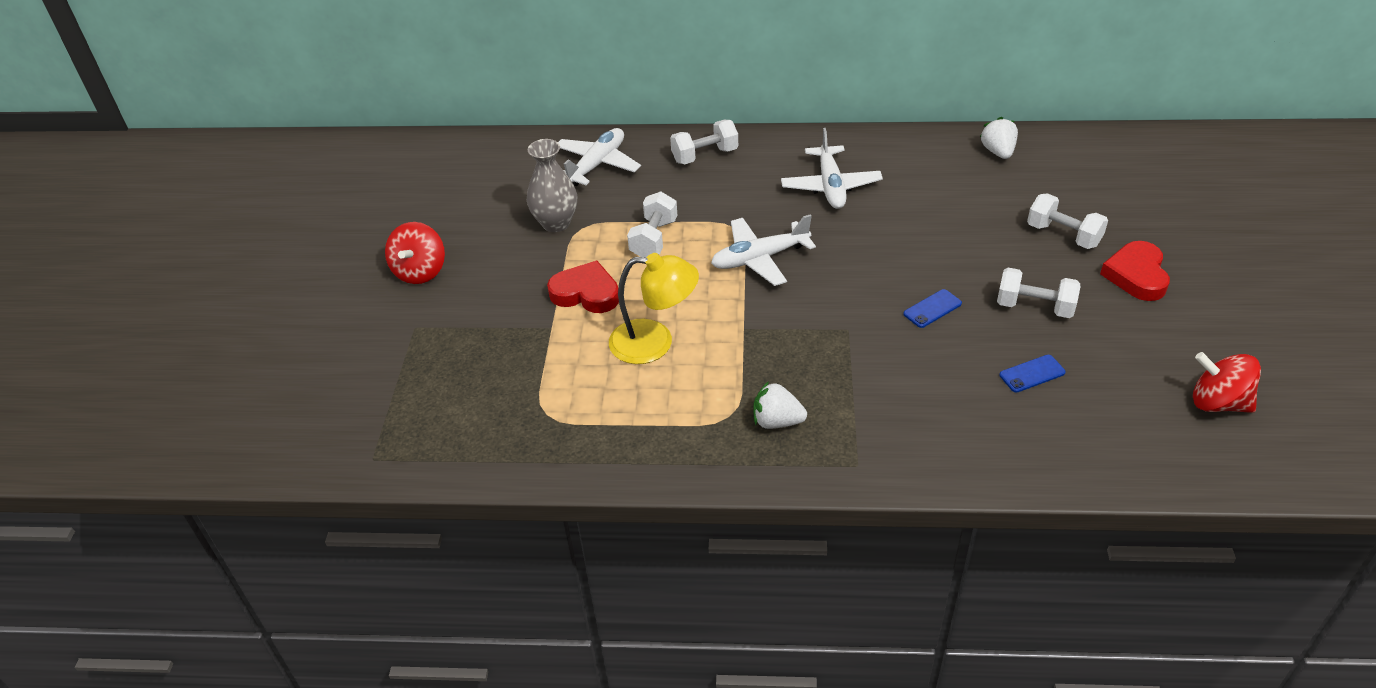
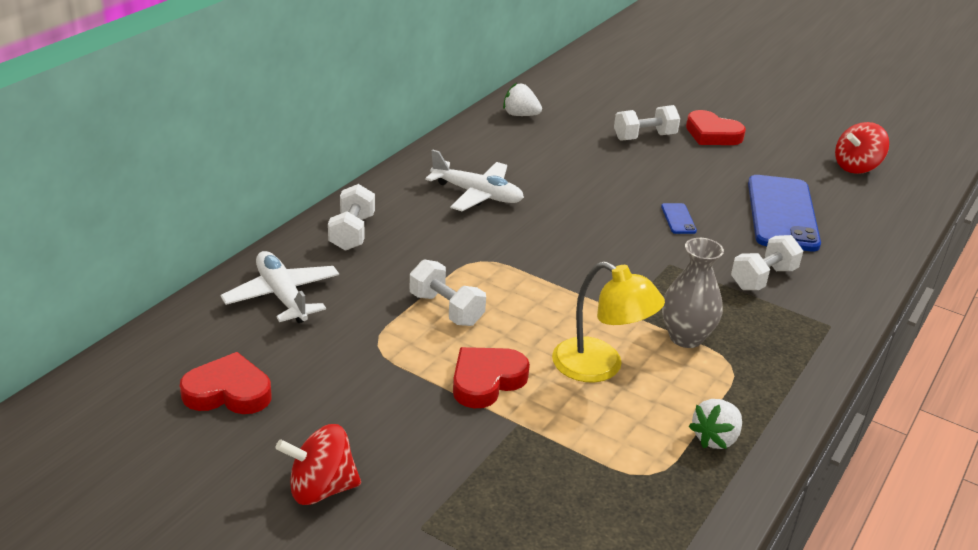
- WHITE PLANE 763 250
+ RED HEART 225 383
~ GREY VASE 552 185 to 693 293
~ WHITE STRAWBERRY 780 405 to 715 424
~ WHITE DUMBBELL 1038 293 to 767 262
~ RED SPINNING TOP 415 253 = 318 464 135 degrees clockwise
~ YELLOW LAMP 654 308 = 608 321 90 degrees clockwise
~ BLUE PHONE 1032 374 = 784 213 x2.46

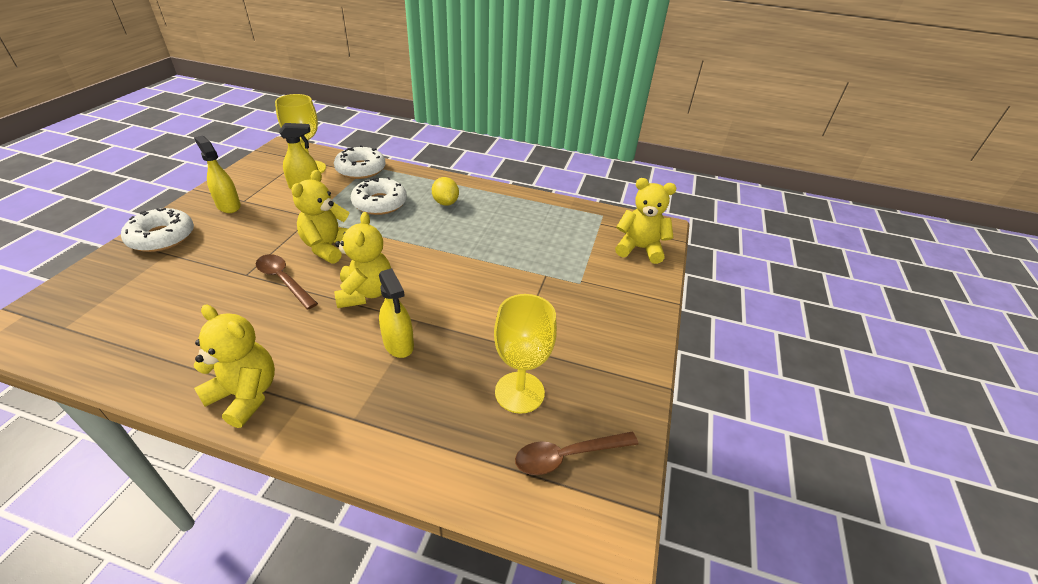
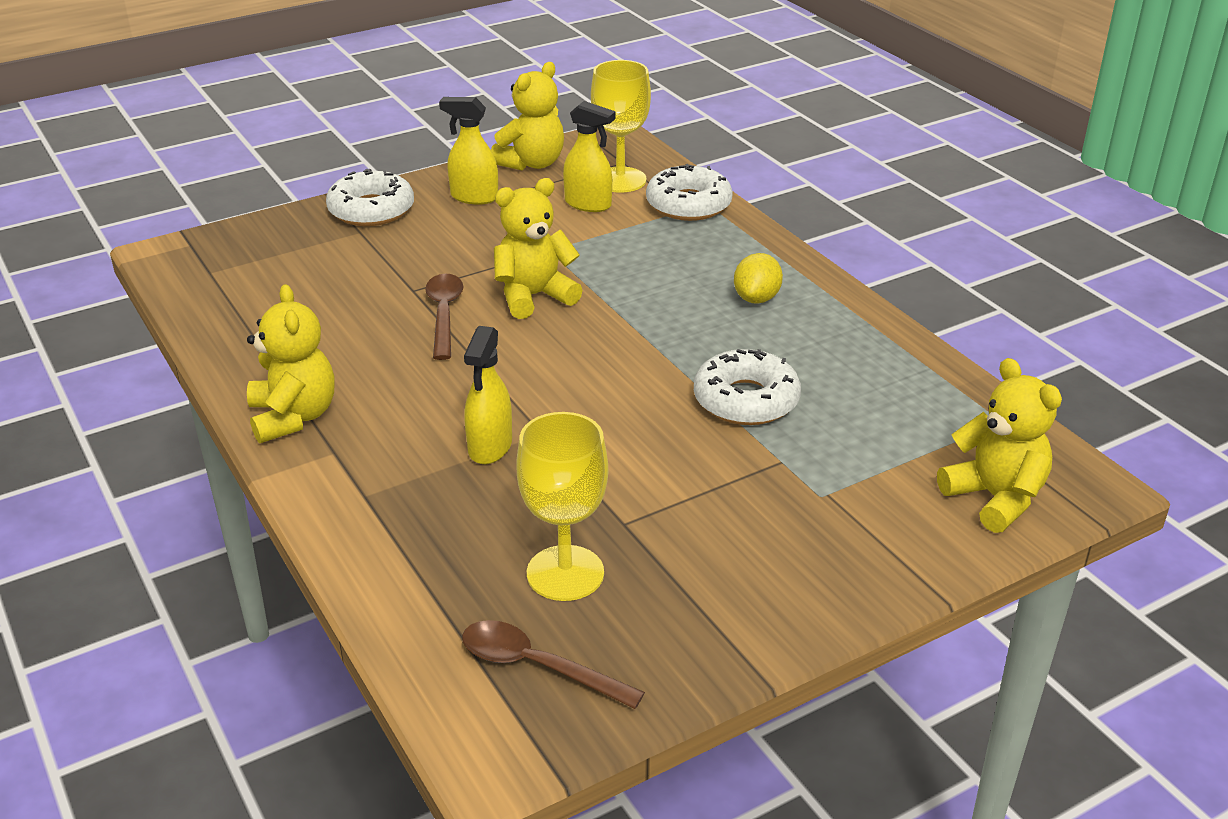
~ YELLOW TEDDY BEAR 362 260 to 527 116
~ WHITE DONUT 379 196 to 747 387
~ YELLOW SPRAY BOTTLE 217 174 = 468 151 75 degrees counterclockwise

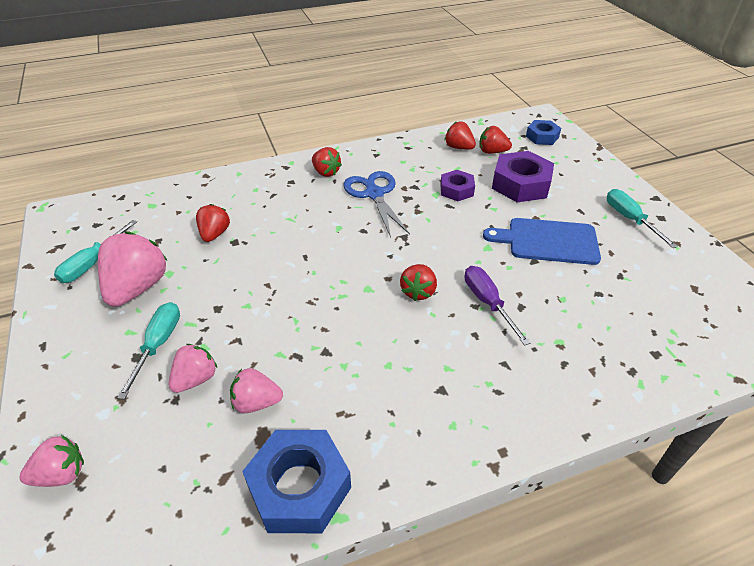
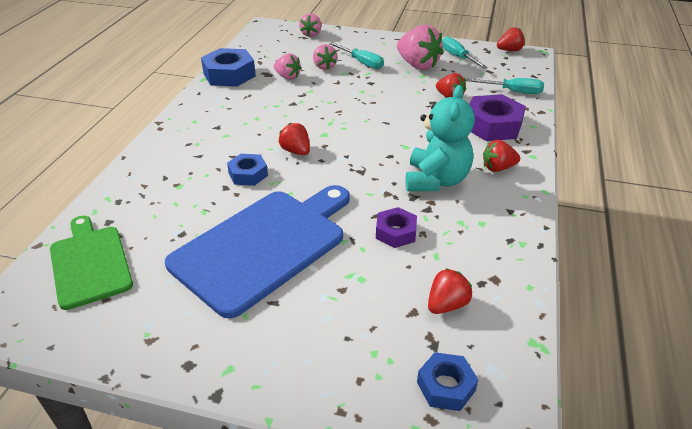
+ GREEN CUTTING BOARD 91 263
~ RED STRAWBERRY 460 135 to 511 39
~ PURPLE NUT 523 176 to 497 117
~ TURQUOISE SCREWDRIVER 642 218 to 505 86
~ BLUE SCISSORS 376 204 to TURQUOISE TEDDY BEAR 440 138
~ PURPLE SCREWDRIVER 498 306 to BLUE NUT 247 170
~ PINK STRAWBERRY 256 390 = 288 66 90 degrees clockwise
~ BLUE CUTTING BOARD 542 241 = 257 252 x1.62

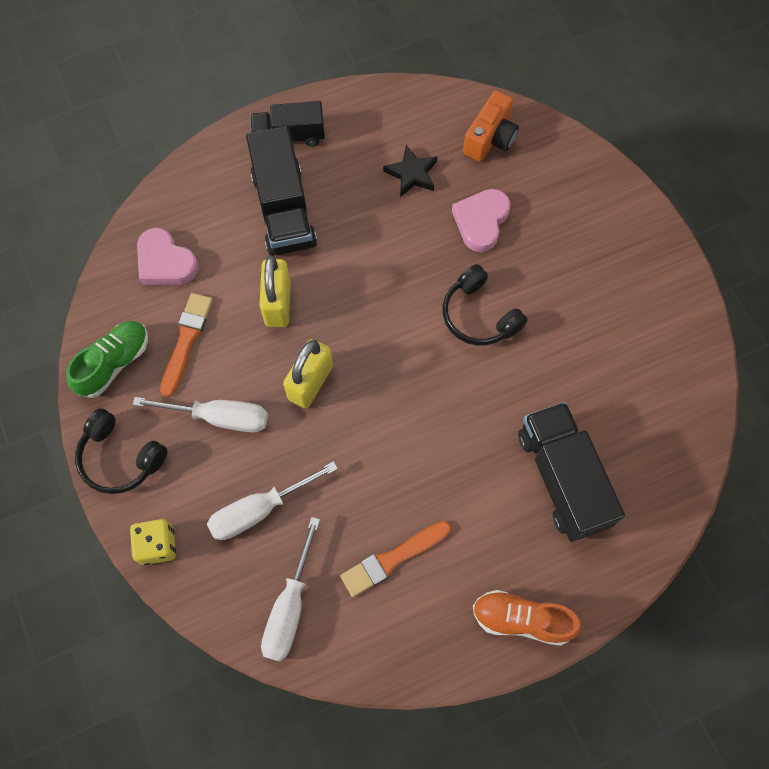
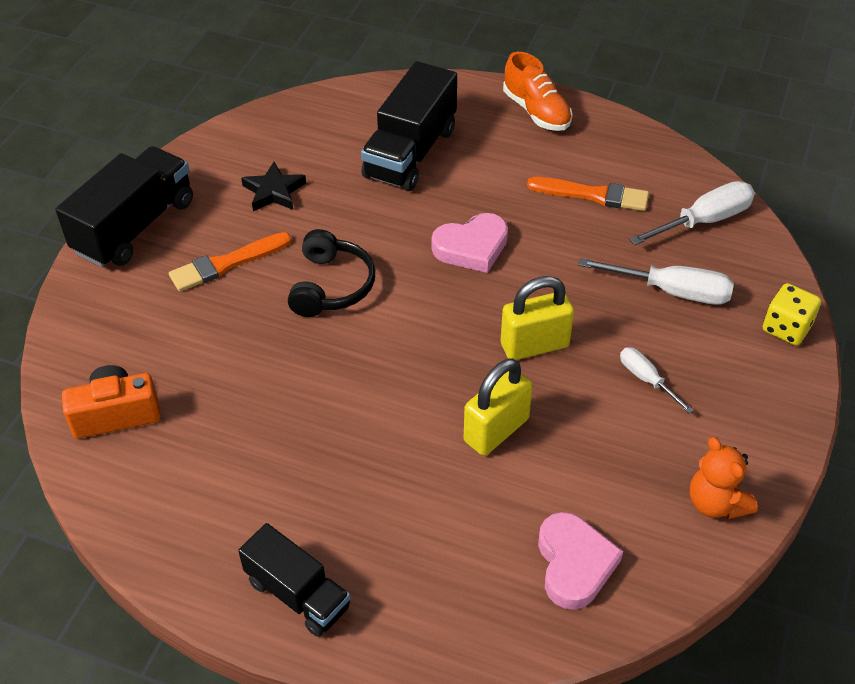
- BLACK HEADPHONES 121 451
~ ORANGE BRUSH 186 345 to 230 262
~ BLACK TRUCK 281 191 to 124 206
~ BLACK STAR 410 171 to 273 186
~ PINK HEART 481 220 to 470 243
~ GREEN SHOE 107 359 to ORANGE TEDDY BEAR 724 478
~ WHITE SCREWDRIVER 200 415 = 657 380 x0.59

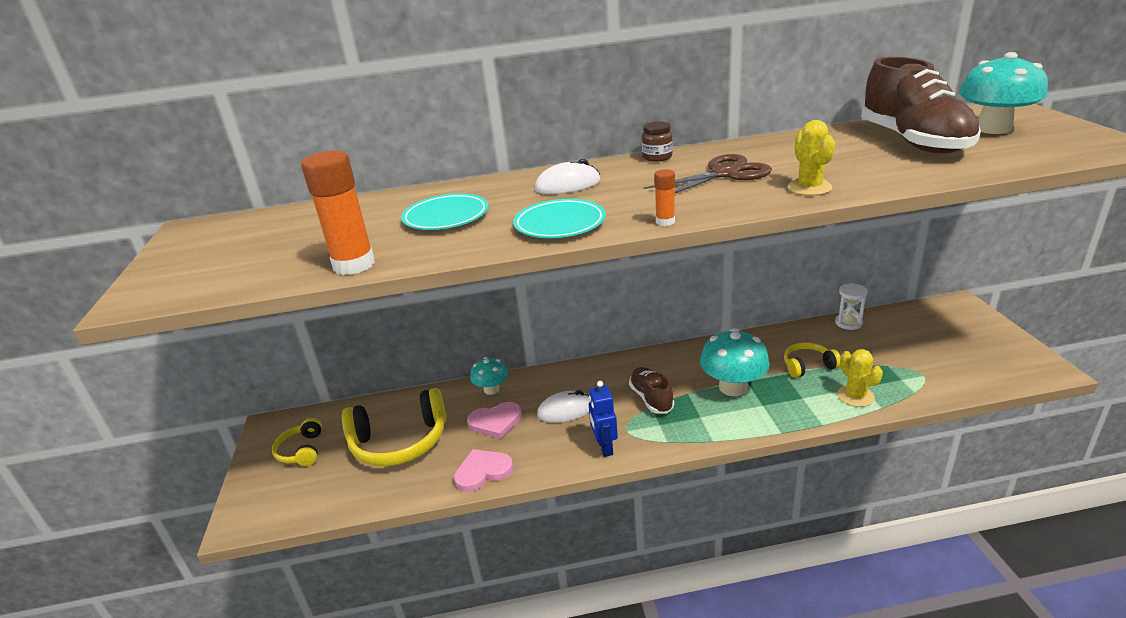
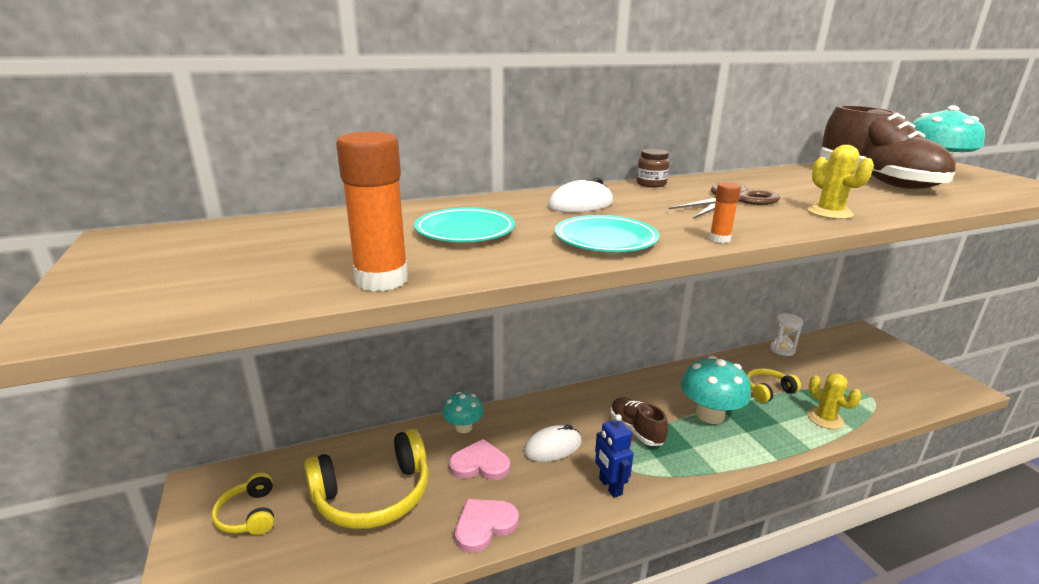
~ PINK HEART 494 420 = 479 459 150 degrees counterclockwise

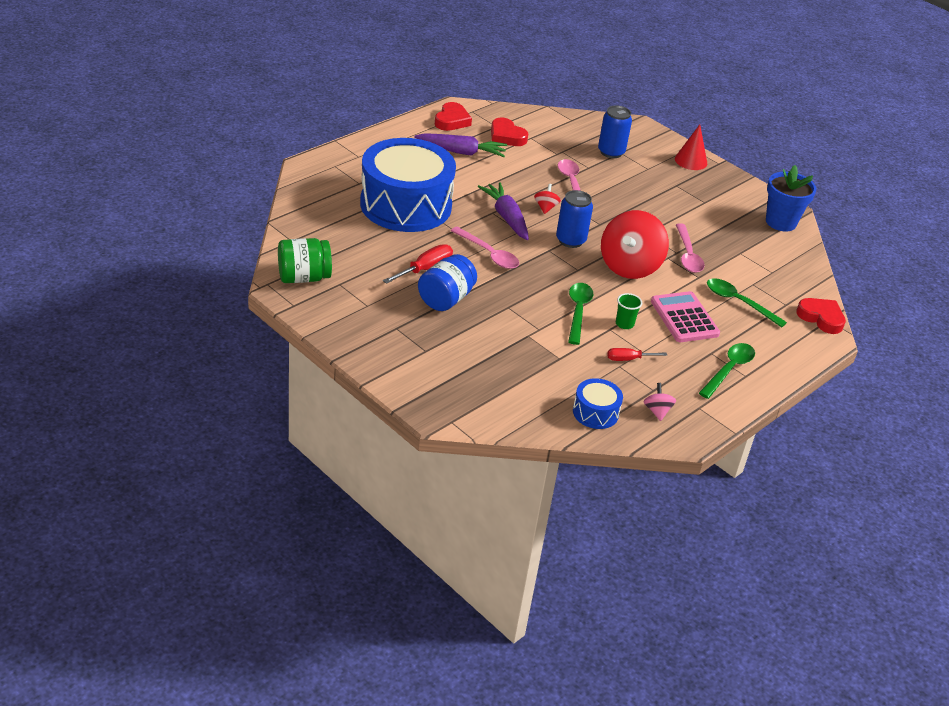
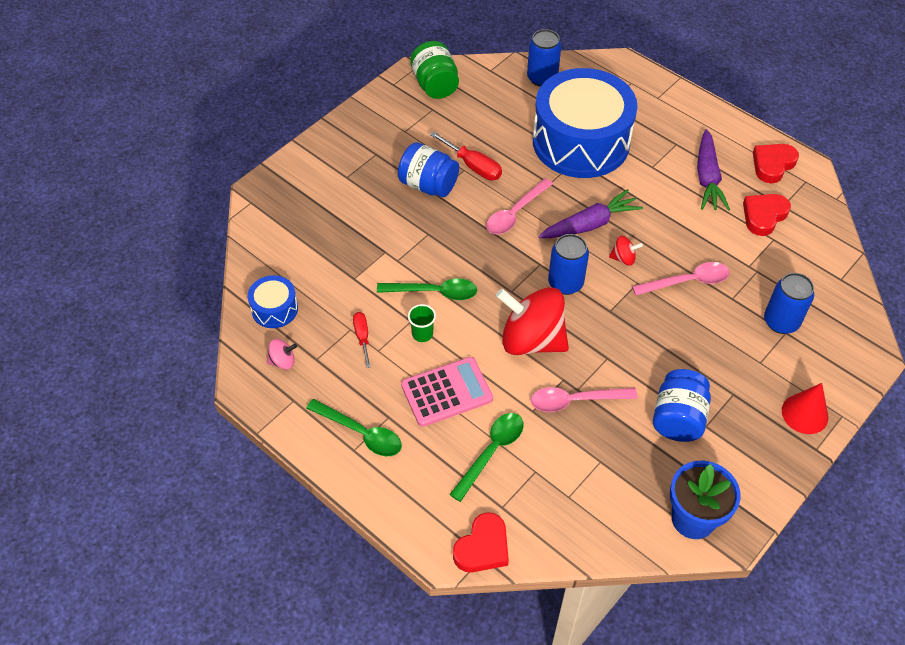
+ BLUE CAN 544 58
+ BLUE JAR 682 405
~ RED HEART 453 116 = 776 163 120 degrees clockwise

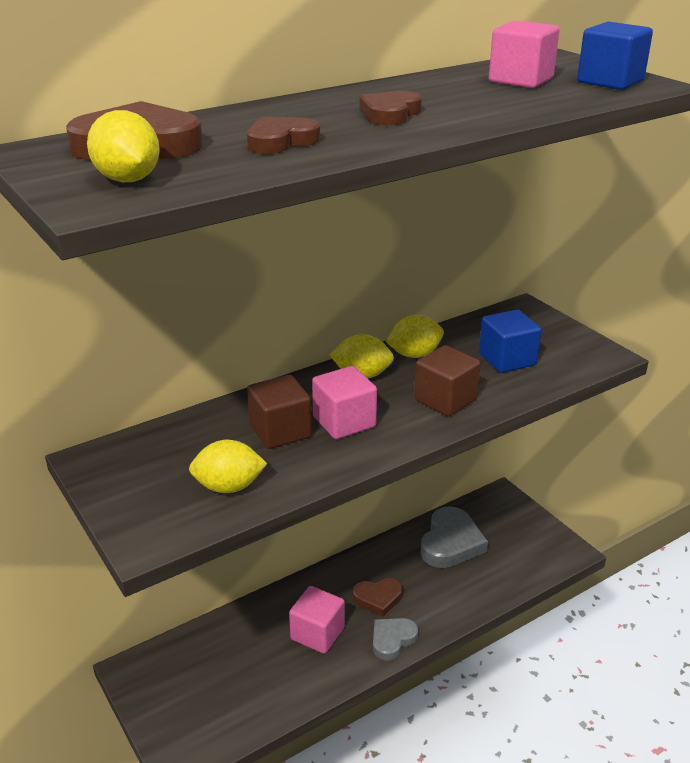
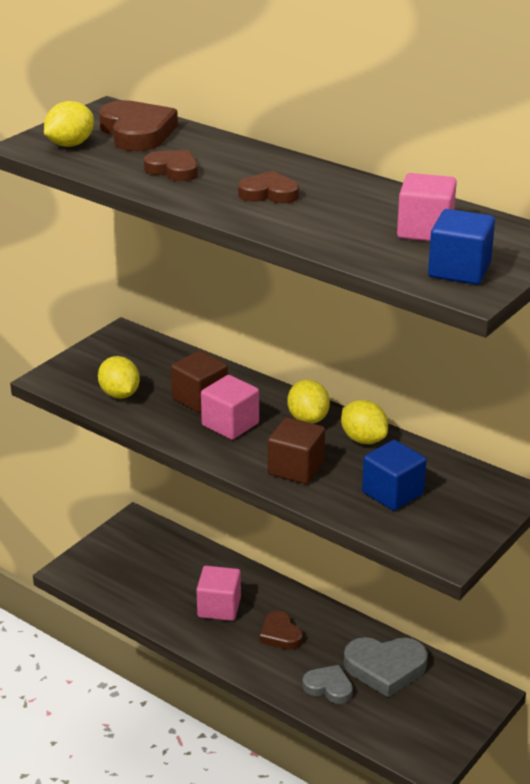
~ GREY HEART 395 639 to 327 684

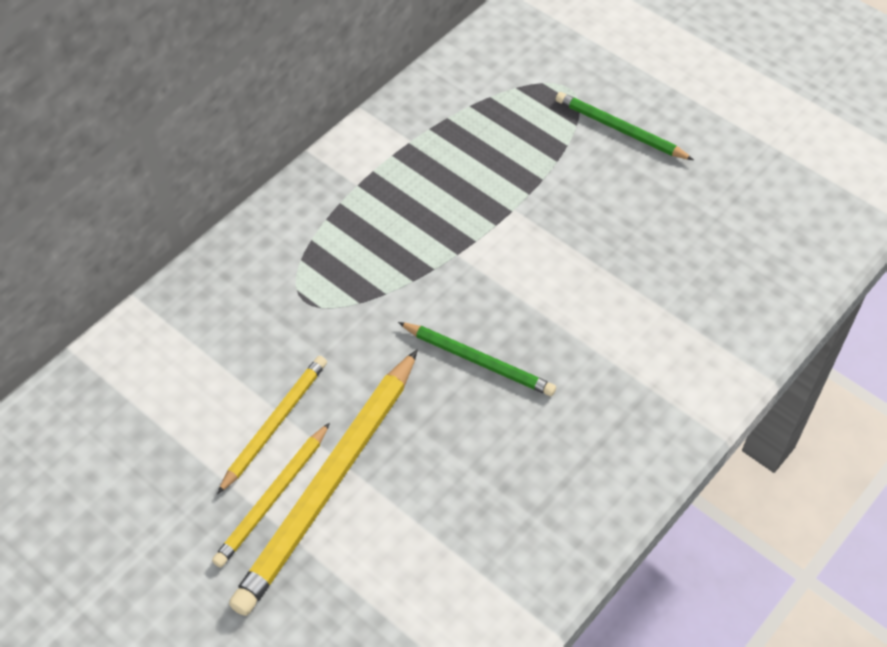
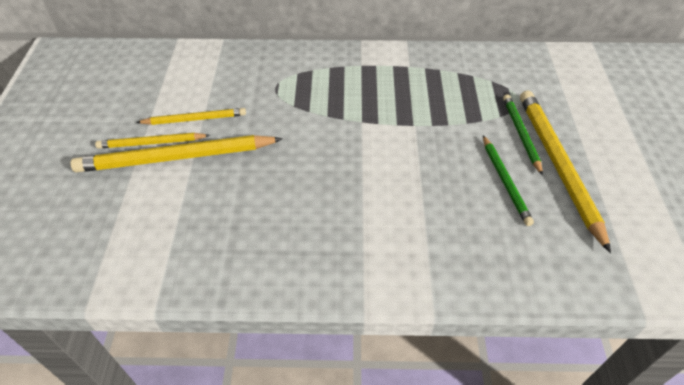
+ YELLOW PENCIL 565 172
~ GREEN PENCIL 477 359 to 508 180

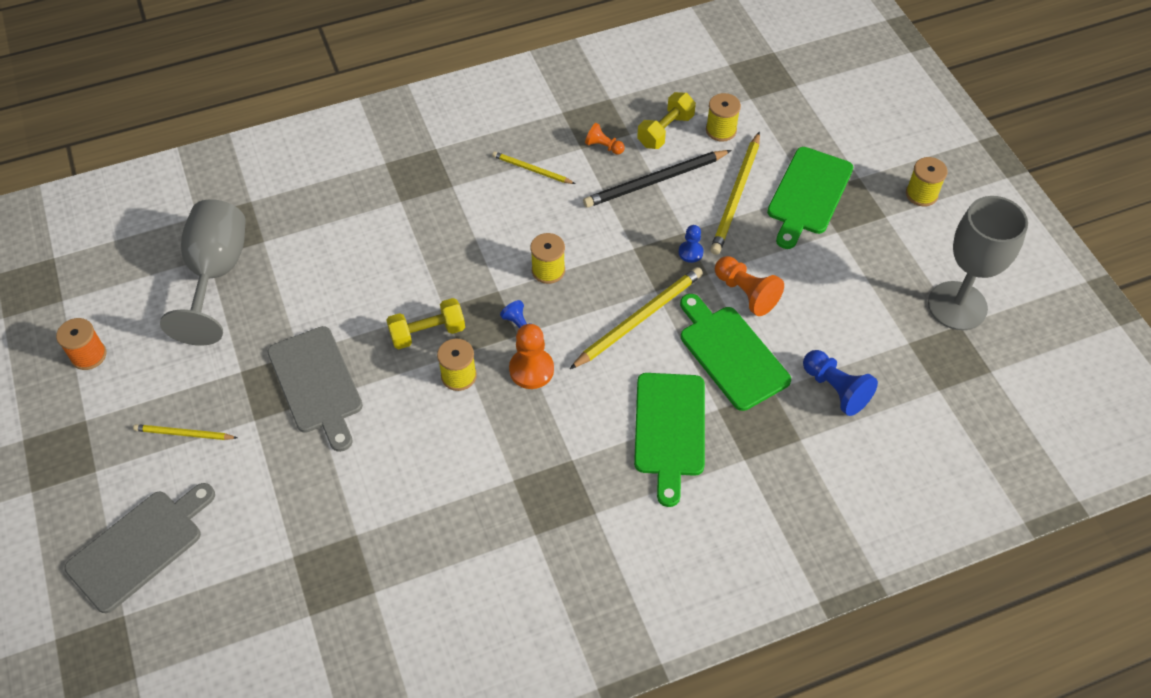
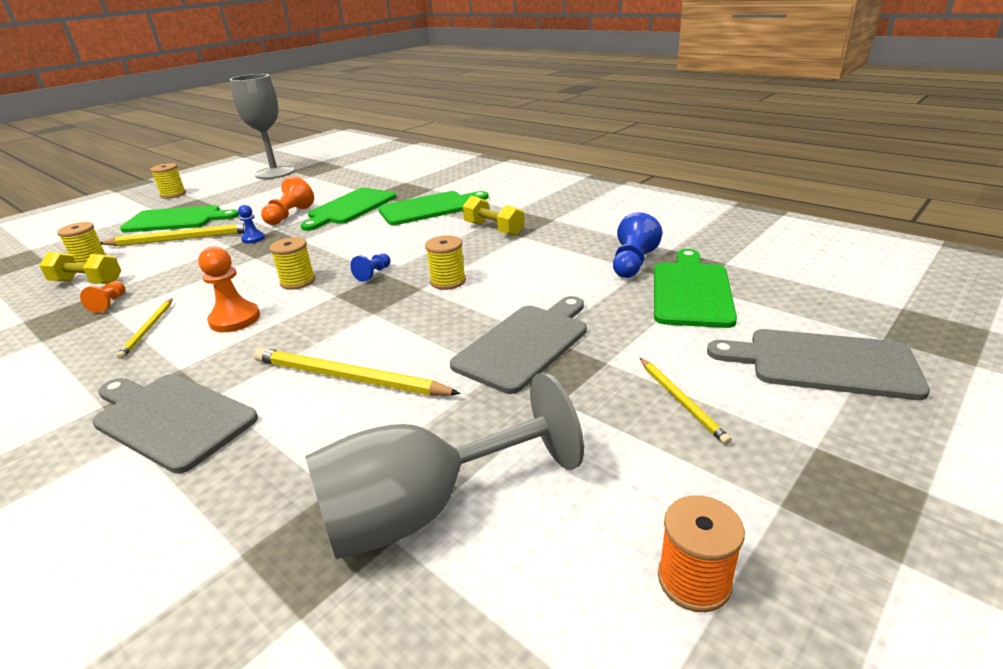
- BLACK PENCIL 657 179
+ GREY CUTTING BOARD 175 424
+ GREEN CUTTING BOARD 695 288
~ YELLOW DUMBBELL 425 323 to 493 216
~ ORANGE PAWN 531 356 to 229 289
~ YELLOW PENCIL 636 318 to 357 372
~ BLUE PAWN 840 383 to 637 245

